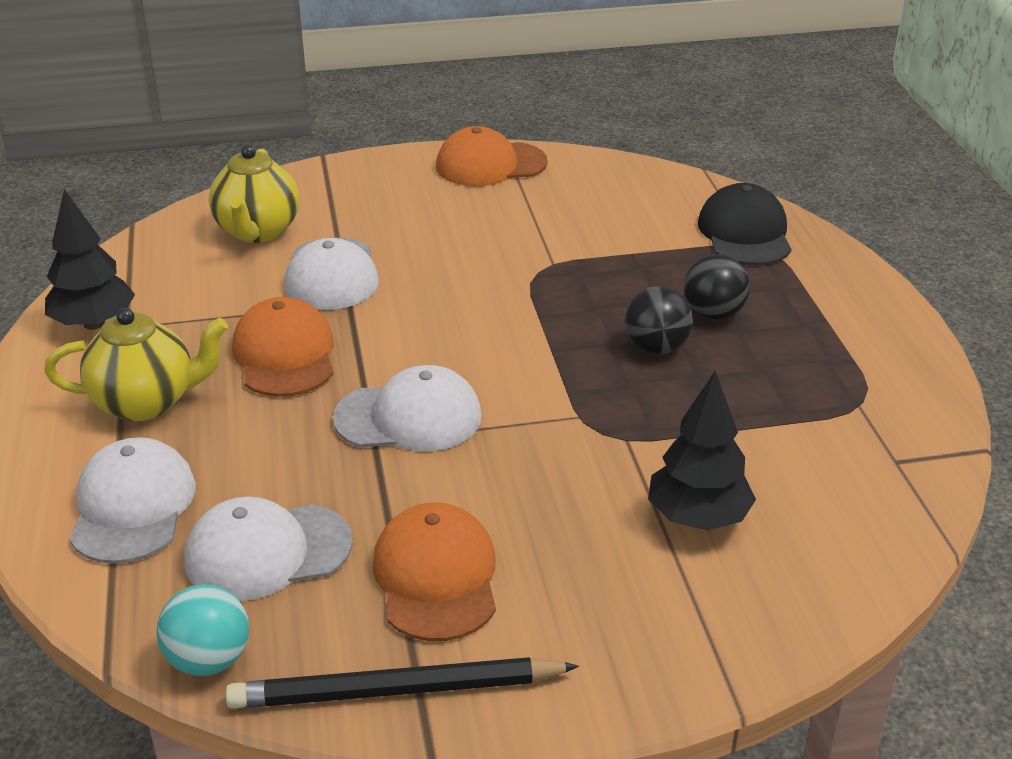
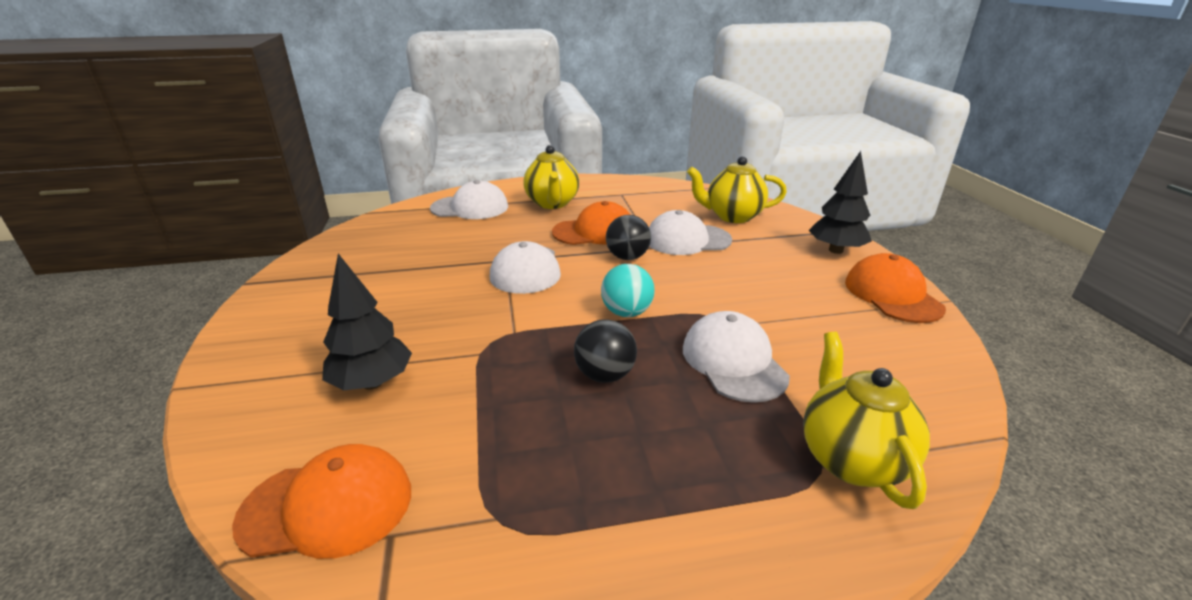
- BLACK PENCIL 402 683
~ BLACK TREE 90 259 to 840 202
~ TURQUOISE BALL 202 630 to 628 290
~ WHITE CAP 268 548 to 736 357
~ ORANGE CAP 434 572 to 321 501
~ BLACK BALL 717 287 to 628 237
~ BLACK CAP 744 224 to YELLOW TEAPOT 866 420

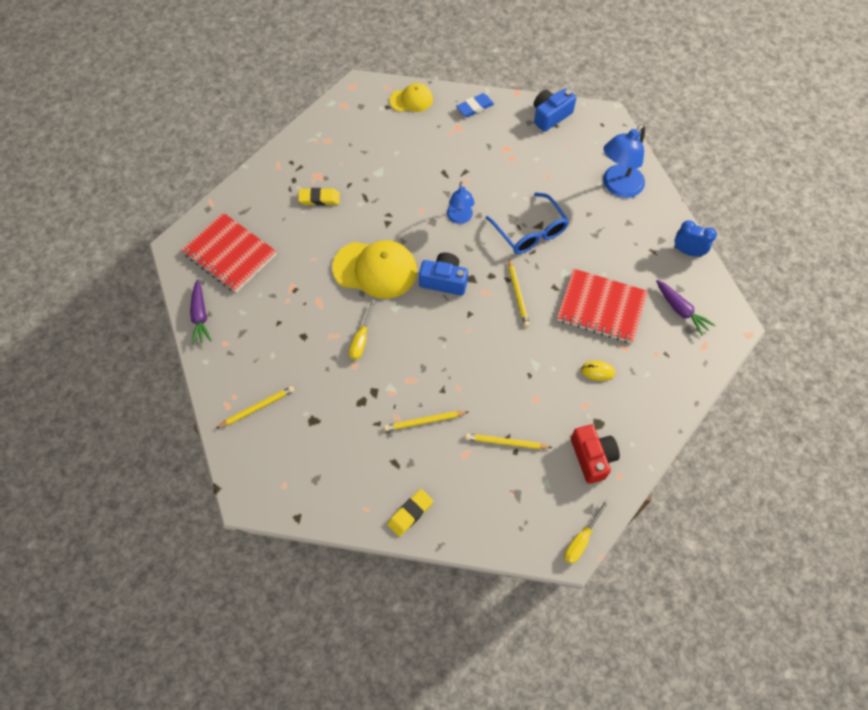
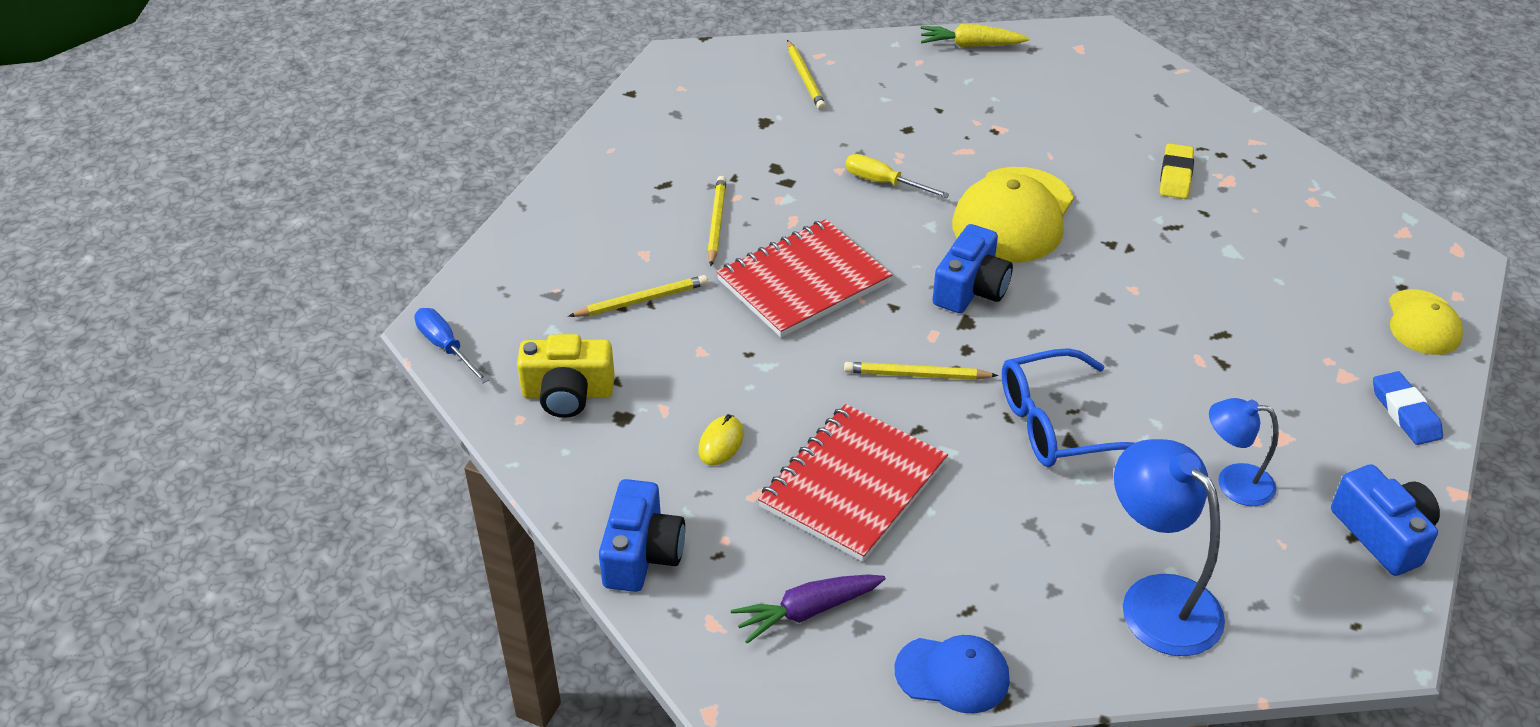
- YELLOW ERASER 410 513
+ BLUE CAMERA 642 535
~ RED NOTEBOOK 229 253 to 804 278
~ BLUE LAMP 461 202 to 1244 452
~ BLUE CLOCK 695 238 to BLUE CAP 952 674
~ PURPLE CARROT 201 312 to YELLOW CARROT 975 35
~ YELLOW SCREWDRIVER 587 531 to BLUE SCREWDRIVER 451 346
~ RED CAMERA 595 454 to YELLOW CAMERA 566 376
~ YELLOW PENCIL 508 441 = 638 296 45 degrees clockwise

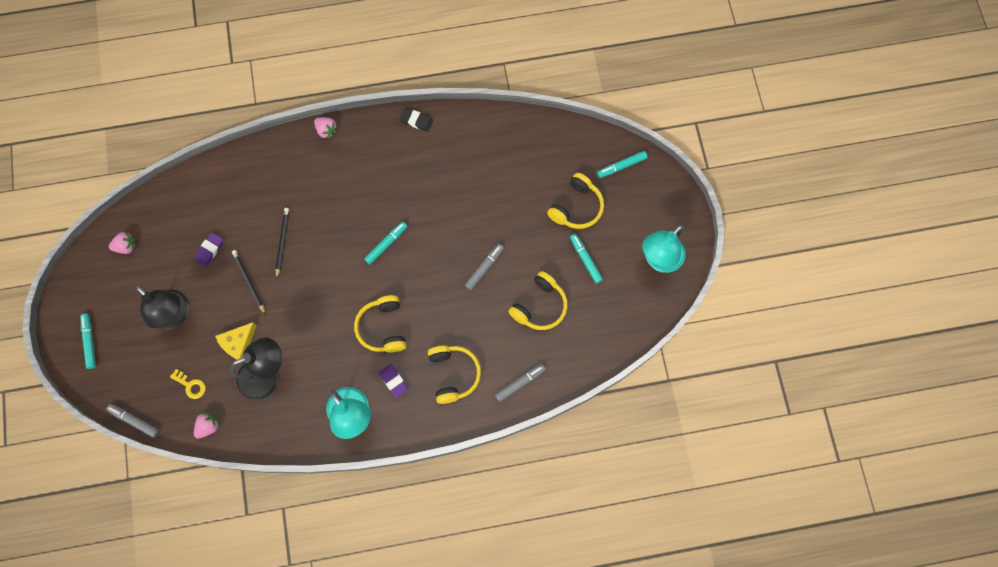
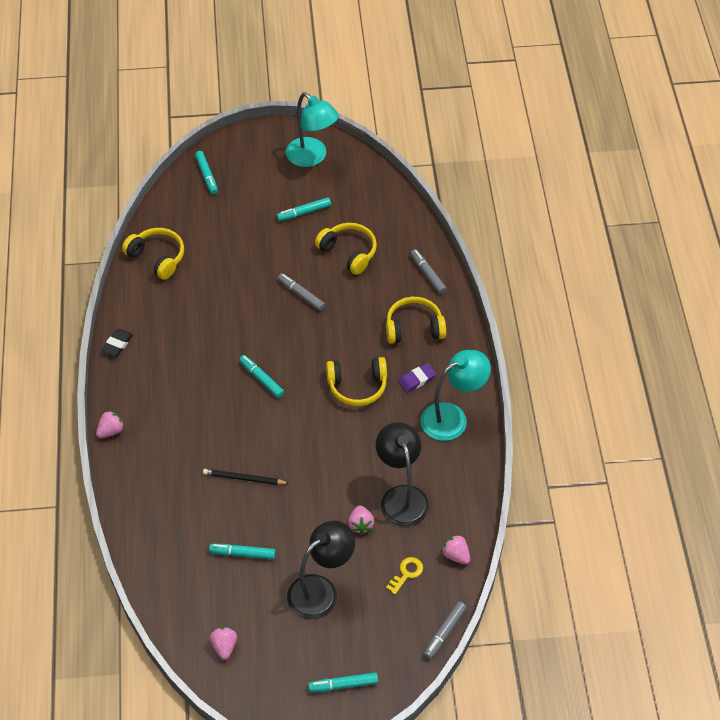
- BLACK PENCIL 249 282
~ YELLOW HEADPHONES 575 201 to 153 254
~ PURPLE ERASER 209 249 to TURQUOISE MARKER 242 551
~ YELLOW CHEESE 236 341 to PINK STRAWBERRY 361 519

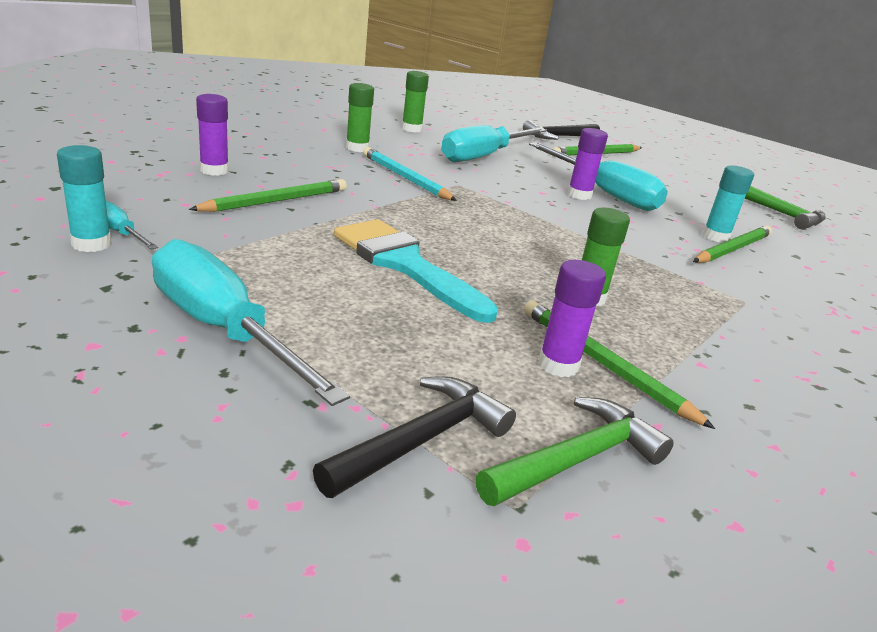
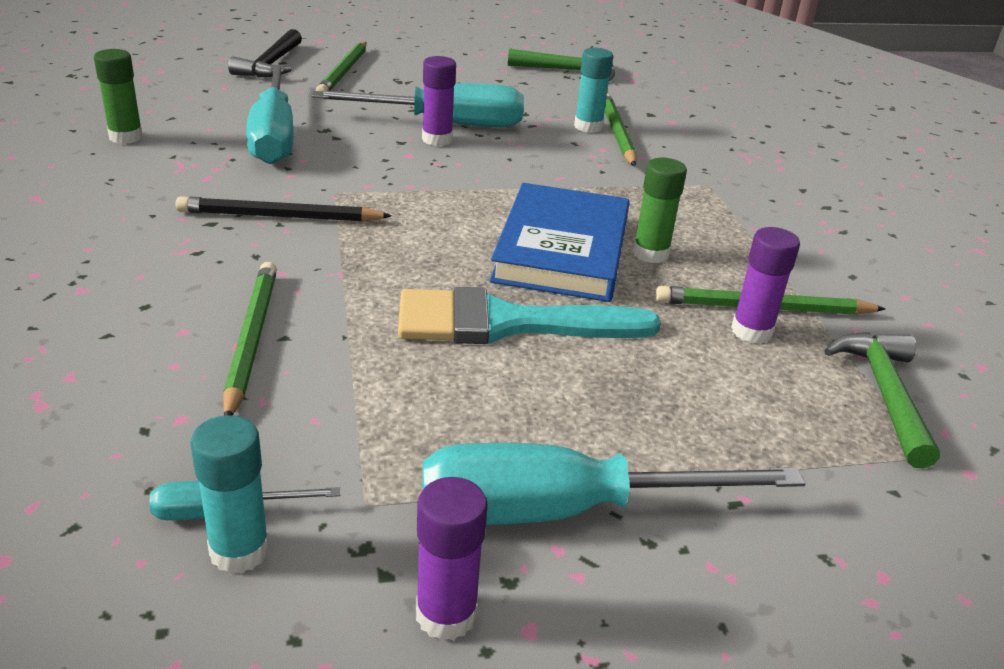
- BLACK HAMMER 414 437
- GREEN GLUE STICK 360 117
+ BLUE BOOK 559 242
~ PURPLE GLUE STICK 212 135 to 452 558
~ TURQUOISE PENCIL 410 174 to BLACK PENCIL 284 209

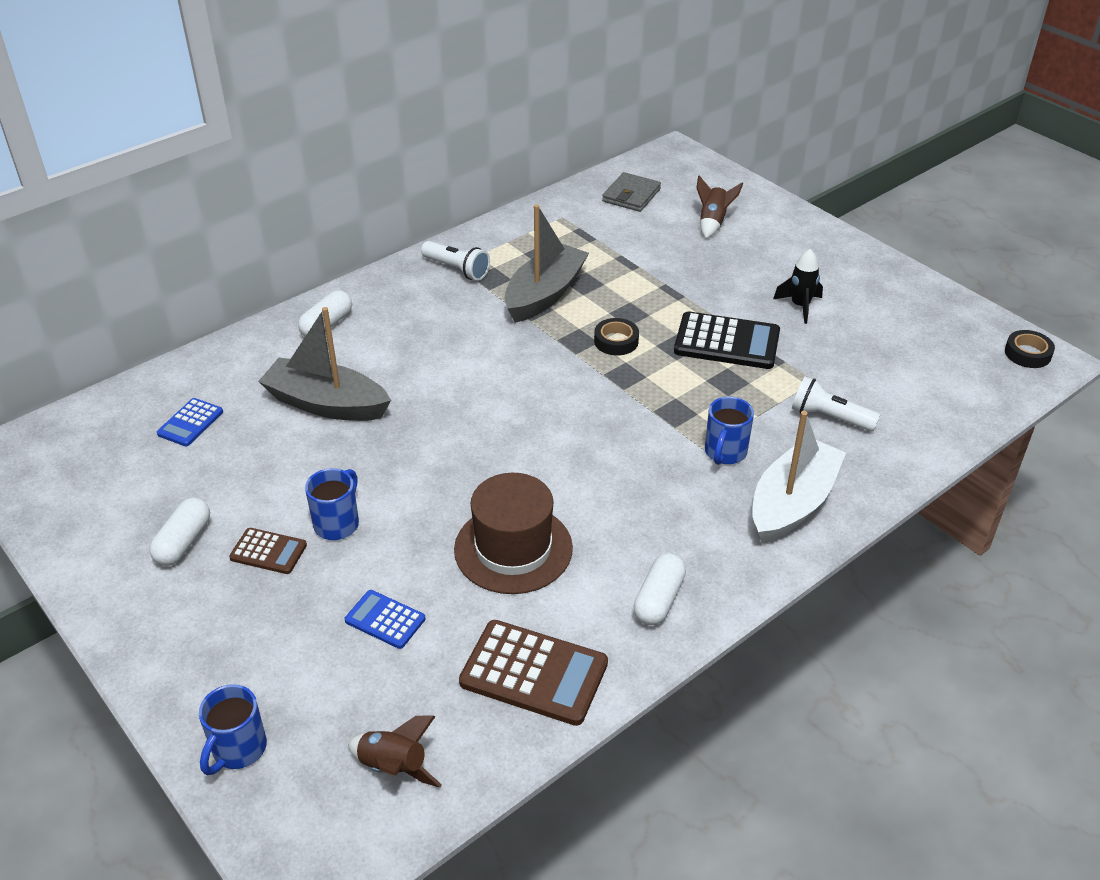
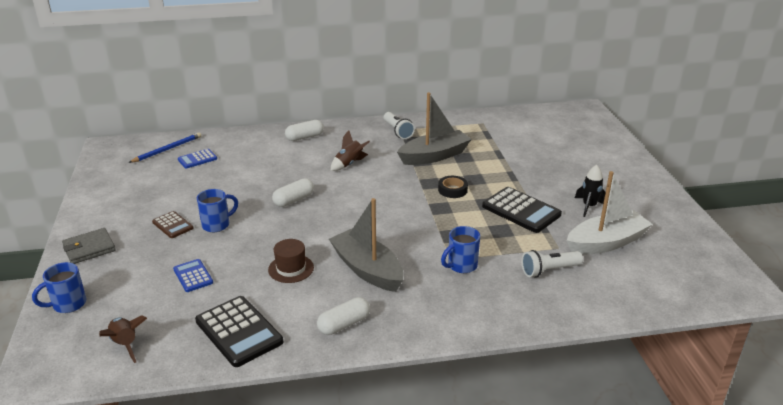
- BLACK TAPE 1030 349
+ BLUE PENCIL 164 147
~ WHITE CAPSULE 179 532 to 293 192
~ GREY BOAT 324 364 to 366 245
~ GREY WALLET 631 192 to 89 246
~ BROWN ROCKET 719 207 to 350 150
~ WHITE BOAT 799 477 to 610 213
~ BROWN CALCULATOR 533 673 to BLACK CALCULATOR 239 331
~ WHITE FLASHLIGHT 836 404 = 552 264 75 degrees counterclockwise
~ BROWN HAT 513 533 = 291 261 x0.60

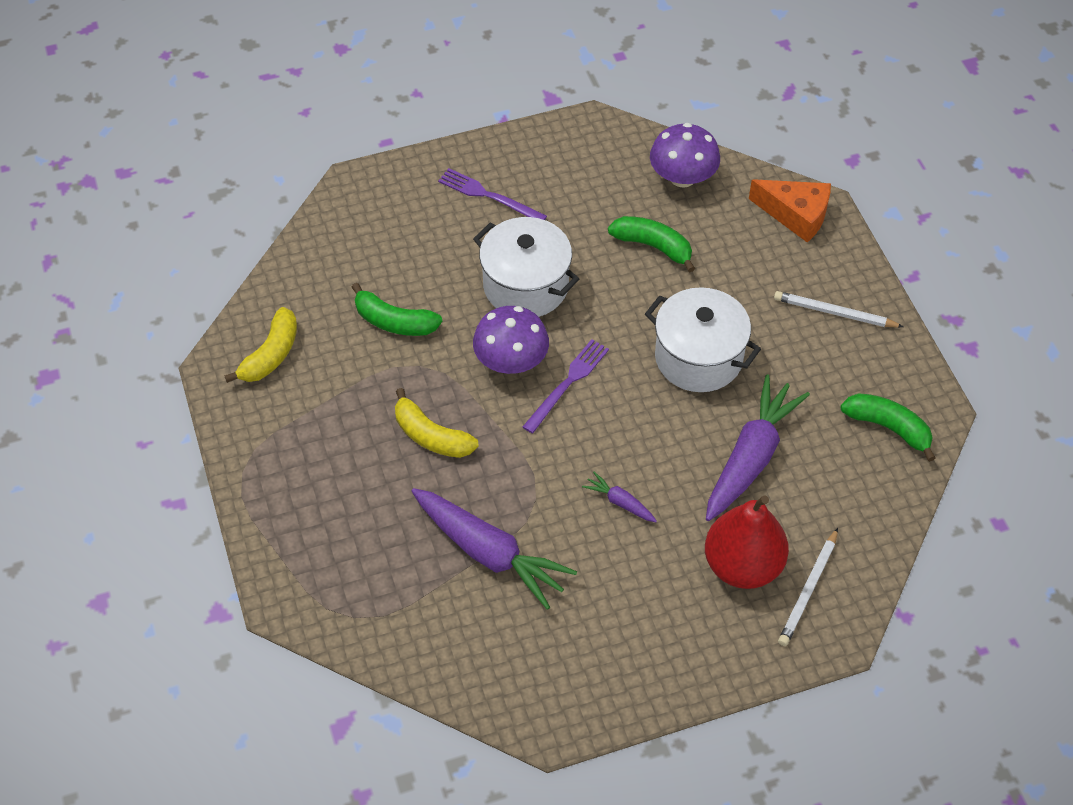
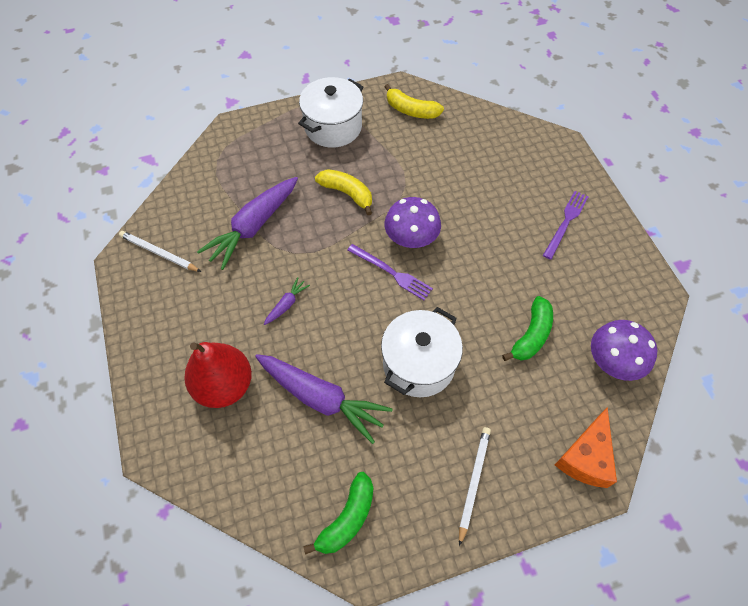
- GREEN BANANA 397 309
~ WHITE POT 526 267 to 330 112
~ WHITE PENCIL 808 587 to 160 251
~ YELLOW BANANA 437 423 = 343 192 90 degrees clockwise

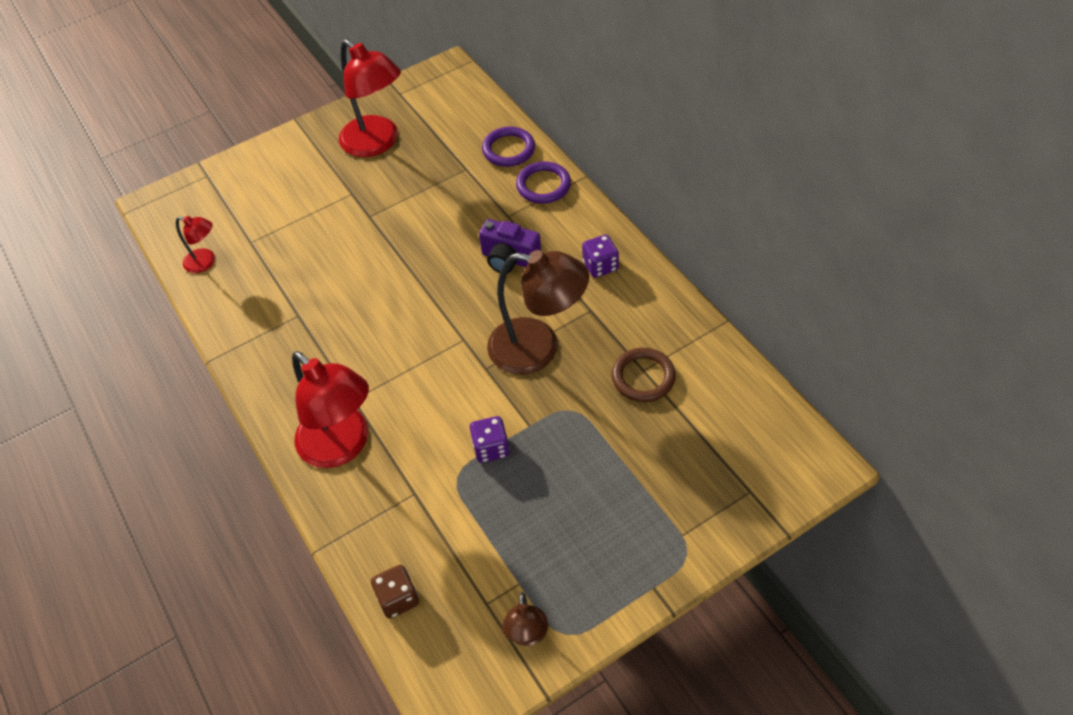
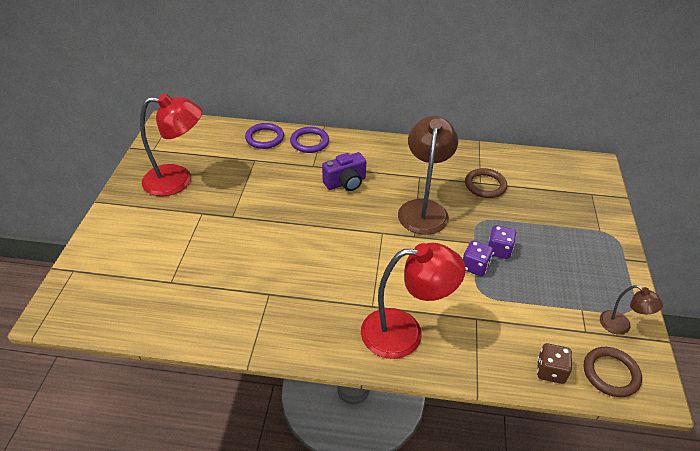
- RED LAMP 195 244
+ BROWN RING 613 372
~ PURPLE DICE 600 256 to 502 242
~ BROWN LAMP 538 312 = 428 175 45 degrees counterclockwise

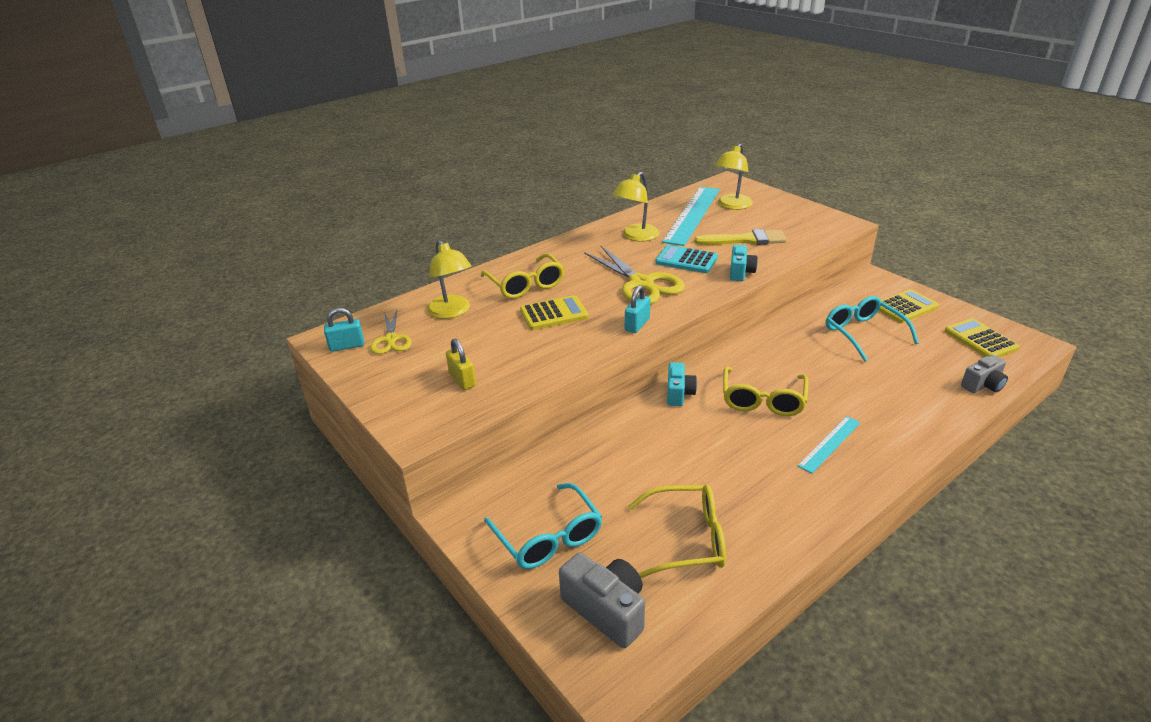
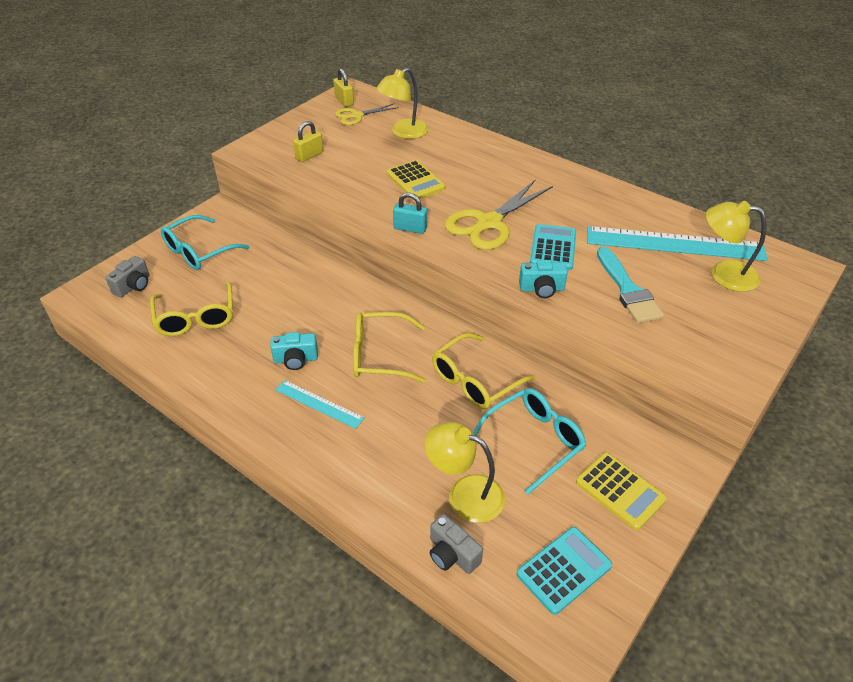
~ YELLOW GLASSES 522 276 to 483 371
~ YELLOW LAMP 636 207 to 464 472
~ TURQUOISE CAMERA 682 384 to 294 351
~ TURQUOISE PADLOCK 344 330 to YELLOW PADLOCK 343 87
~ YELLOW BRUSH 740 237 to TURQUOISE BRUSH 630 285
~ YELLOW CALCULATOR 982 337 to TURQUOISE CALCULATOR 564 571
~ GREY CAMERA 602 600 = 127 276 x0.67

